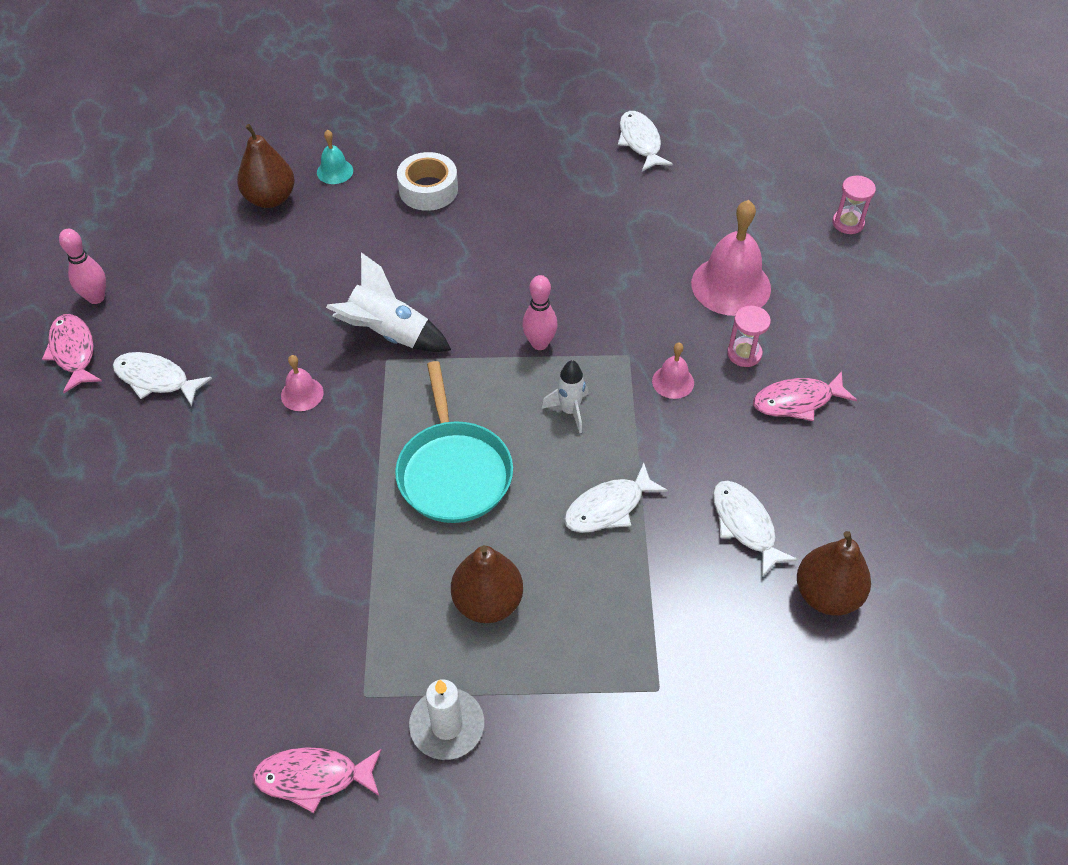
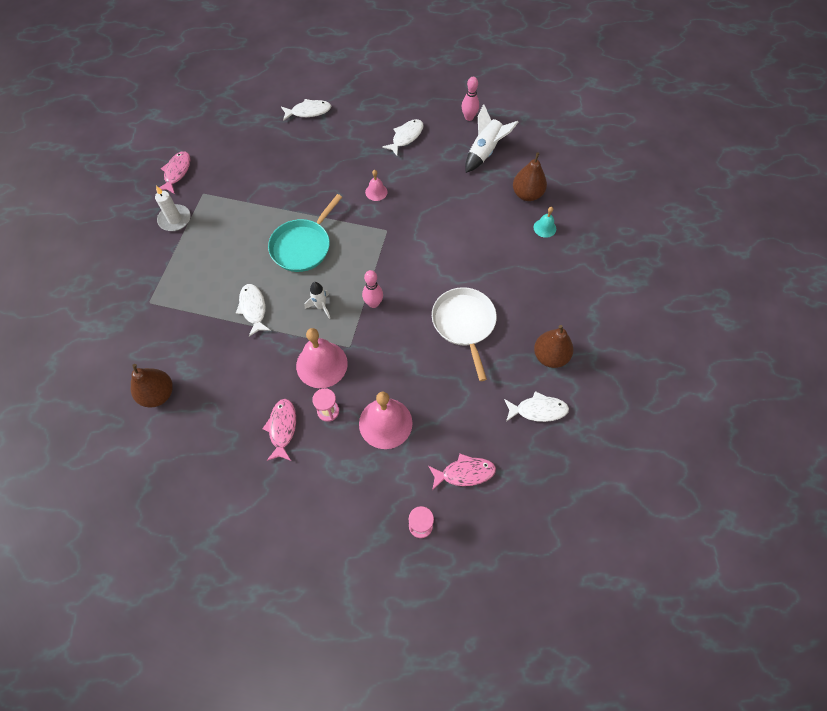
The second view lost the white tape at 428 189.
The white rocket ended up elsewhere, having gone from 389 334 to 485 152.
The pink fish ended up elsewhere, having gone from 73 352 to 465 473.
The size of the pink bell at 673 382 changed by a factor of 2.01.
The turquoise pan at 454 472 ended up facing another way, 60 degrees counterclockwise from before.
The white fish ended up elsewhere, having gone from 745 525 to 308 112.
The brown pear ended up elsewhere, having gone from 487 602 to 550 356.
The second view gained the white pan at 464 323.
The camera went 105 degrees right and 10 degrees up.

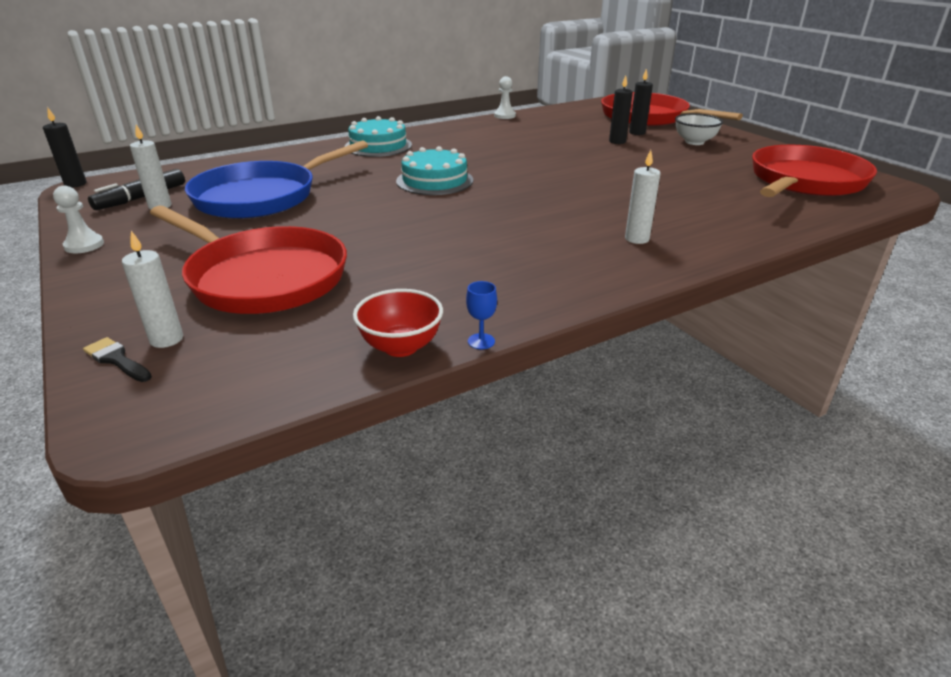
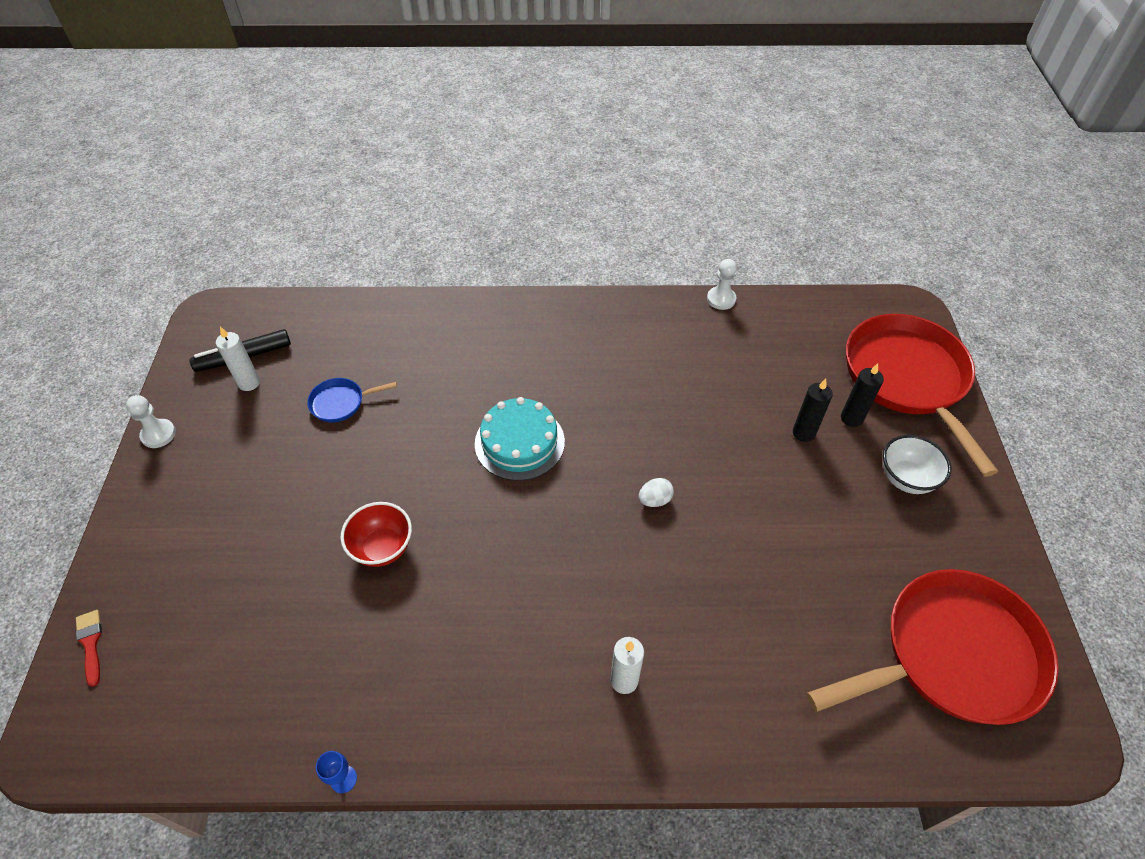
The second view lost the black candle at 75 184.
The second view lost the turquoise cake at 378 146.
The size of the blue pan at 262 196 changed by a factor of 0.42.
The second view lost the red pan at 262 277.
The second view lost the white candle at 166 339.
The red bowl ended up elsewhere, having gone from 401 347 to 382 548.
What was the black brush at 117 359 turned into the red brush at 91 643.
The second view gained the white egg at 655 500.
The camera went 30 degrees right and 20 degrees up.

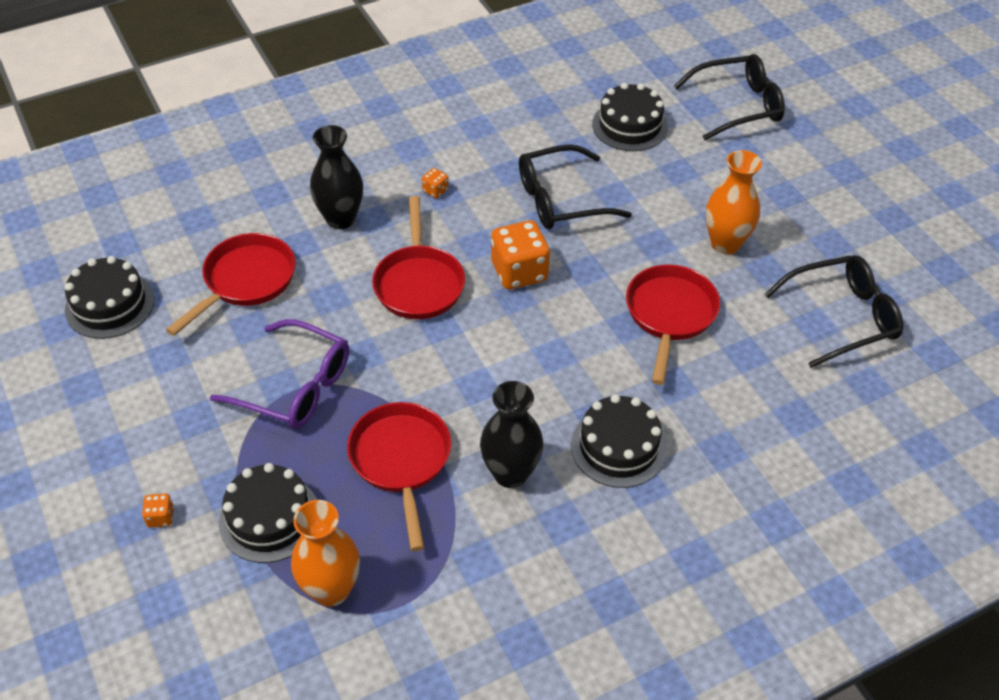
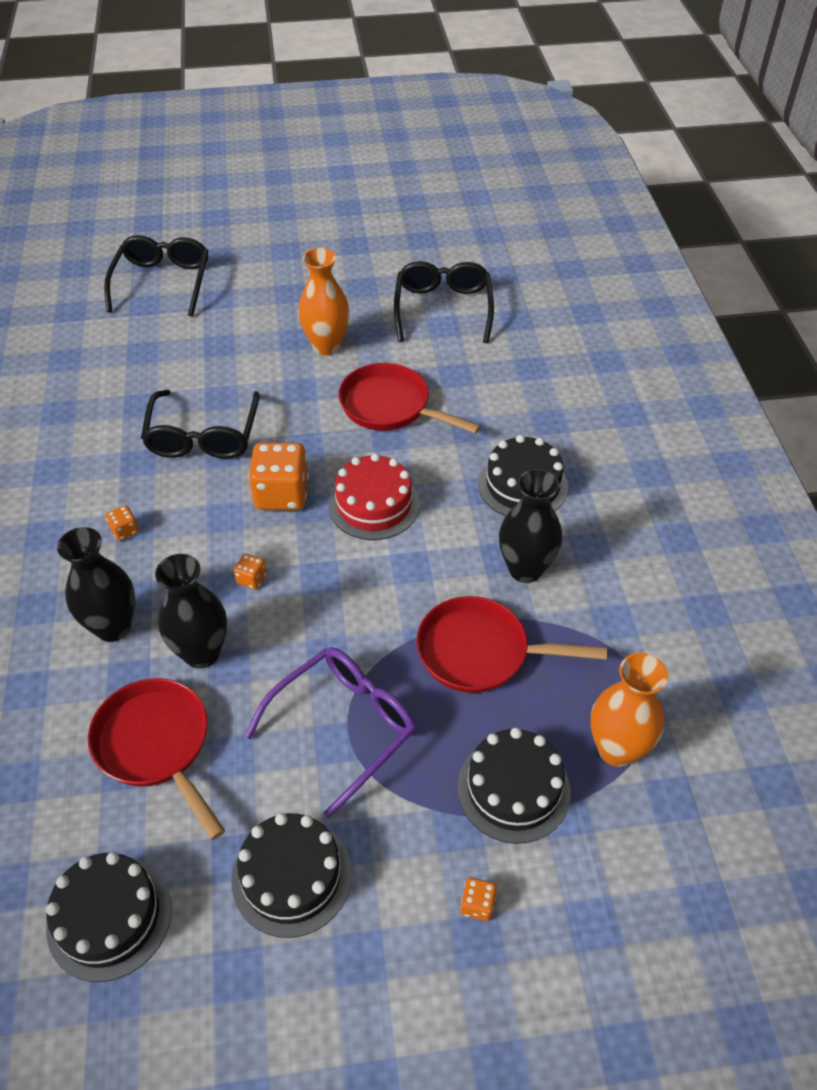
The black cake ended up elsewhere, having gone from 630 125 to 291 876.
Where the red pan stood at 419 283, the orange dice came to stand at 251 579.
The second view gained the red cake at 374 504.
The second view gained the black vase at 202 653.
The camera went 70 degrees left and 0 degrees up.

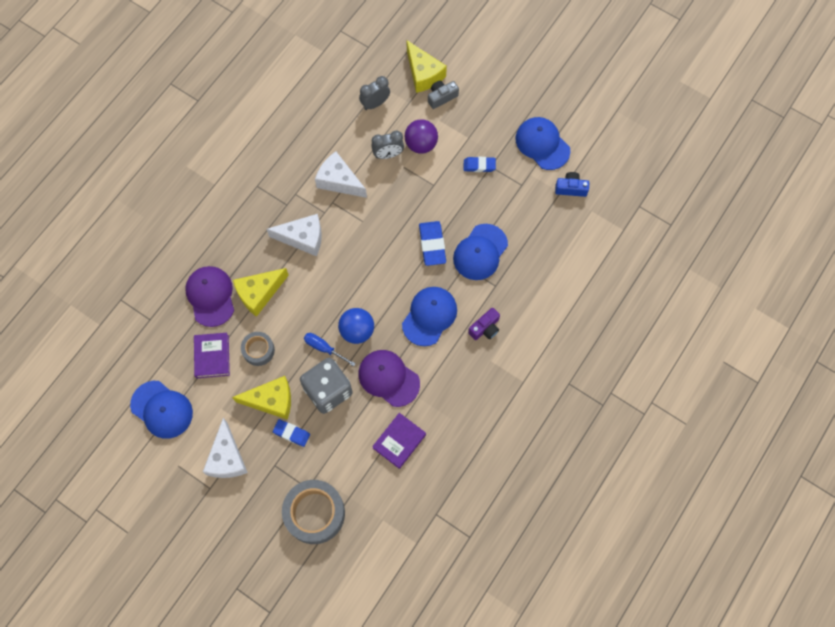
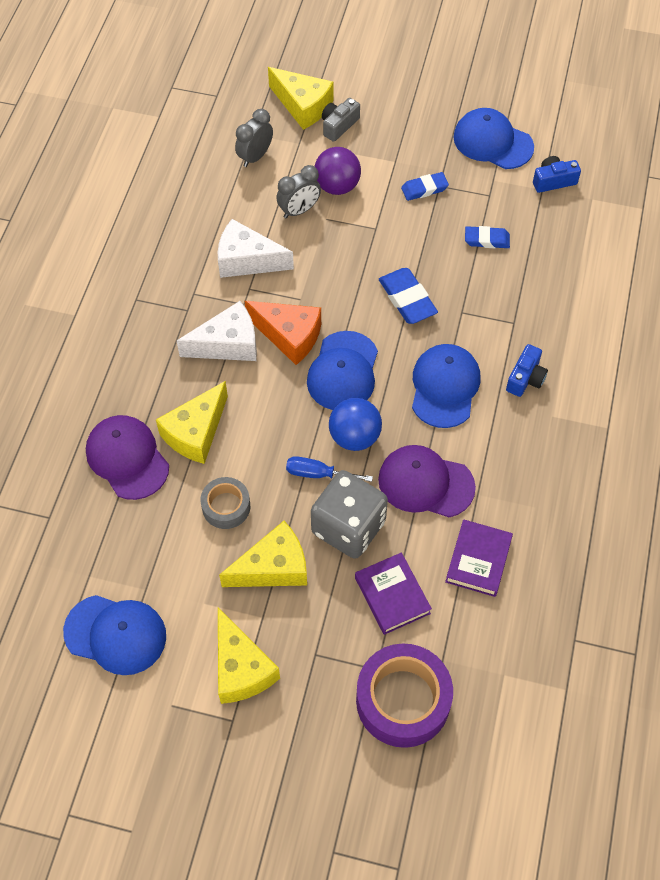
The blue cap ended up elsewhere, having gone from 480 252 to 343 371.
What was the purple camera at 485 328 turned into the blue camera at 525 378.
The purple book ended up elsewhere, having gone from 212 356 to 392 595.
What was the white cheese at 227 458 turned into the yellow cheese at 241 668.
The blue eraser ended up elsewhere, having gone from 291 433 to 487 240.
What was the grey tape at 314 513 turned into the purple tape at 403 700.
The second view gained the orange cheese at 289 336.
The camera went 20 degrees left and 10 degrees down.

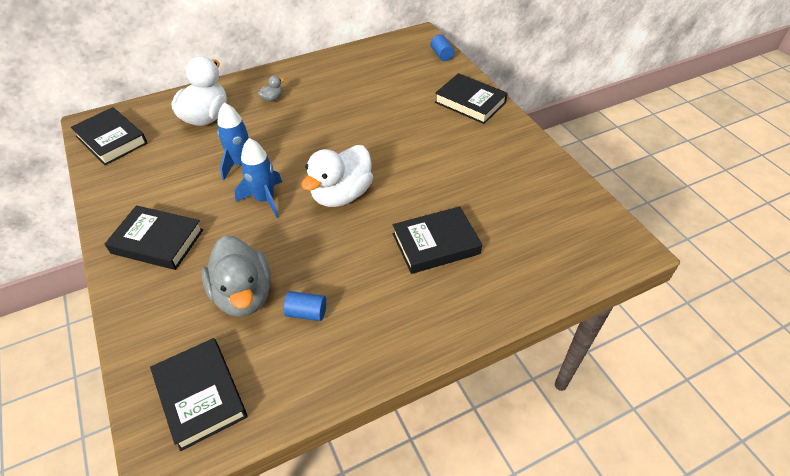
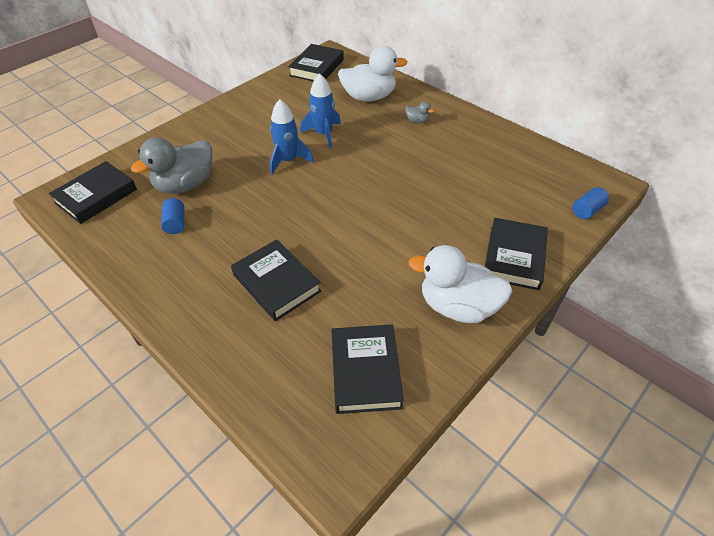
The white duck ended up elsewhere, having gone from 341 195 to 458 306.
The black book ended up elsewhere, having gone from 157 241 to 366 371.
The camera went 70 degrees right and 0 degrees up.

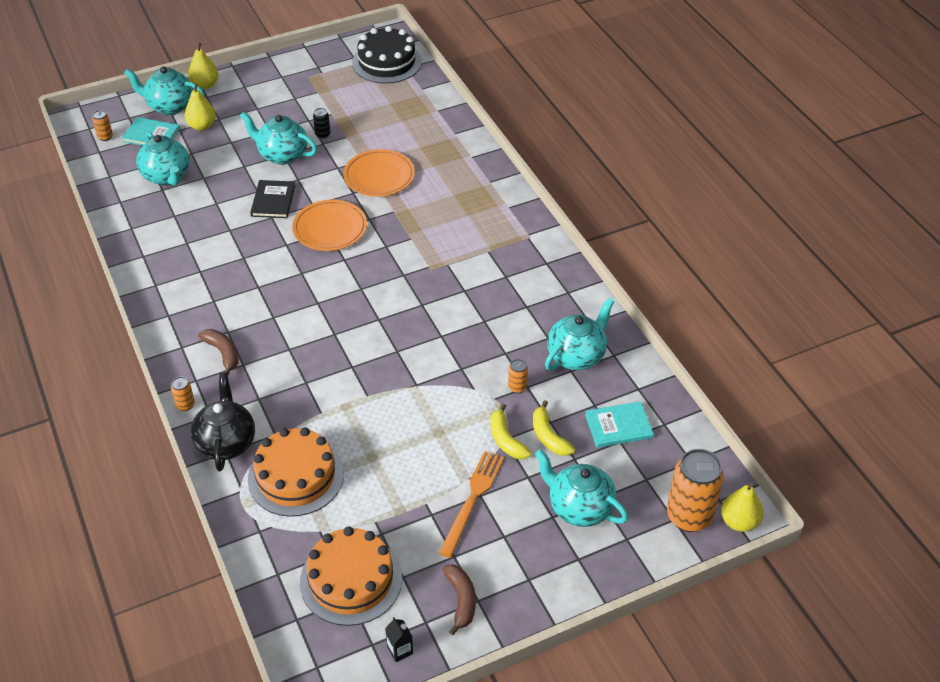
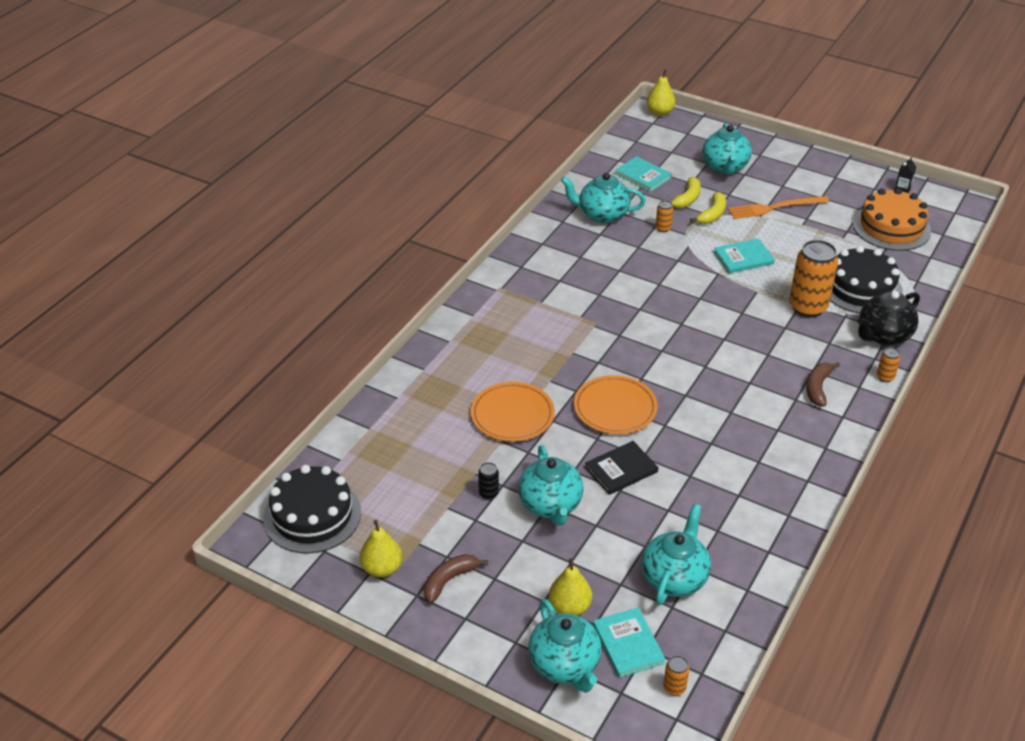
The yellow pear ended up elsewhere, having gone from 205 85 to 382 568.
What was the orange cake at 296 476 turned into the black cake at 861 288.
The orange can ended up elsewhere, having gone from 689 516 to 807 307.
The brown banana ended up elsewhere, having gone from 461 600 to 449 580.
The second view gained the turquoise book at 743 258.
The camera went 125 degrees left and 5 degrees down.

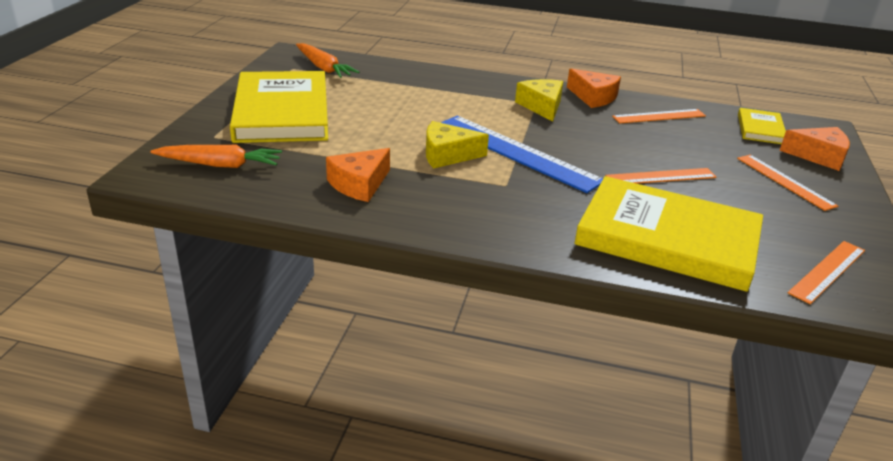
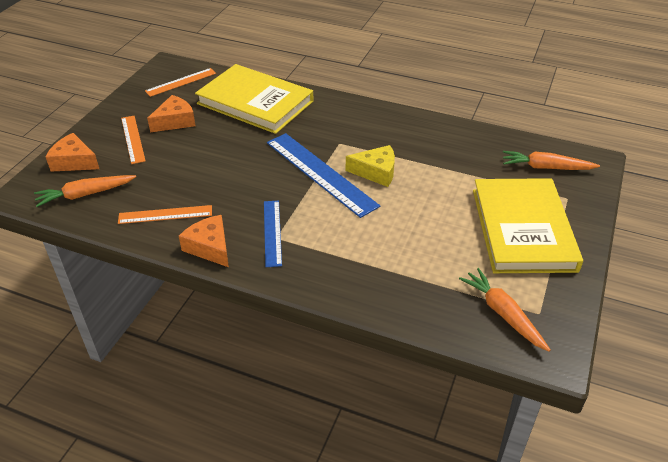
Where the yellow cheese stood at 542 106, the blue ruler came to stand at 272 232.
Where the yellow book stood at 760 129, the orange carrot came to stand at 85 194.
The orange cheese ended up elsewhere, having gone from 359 184 to 175 121.
The second view lost the orange ruler at 661 177.
The camera went 170 degrees left and 10 degrees up.

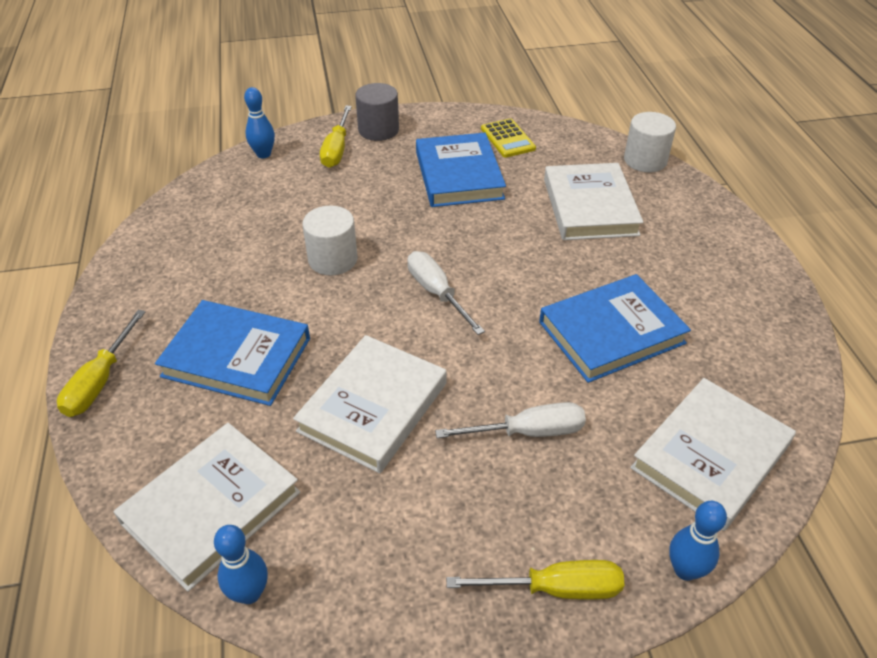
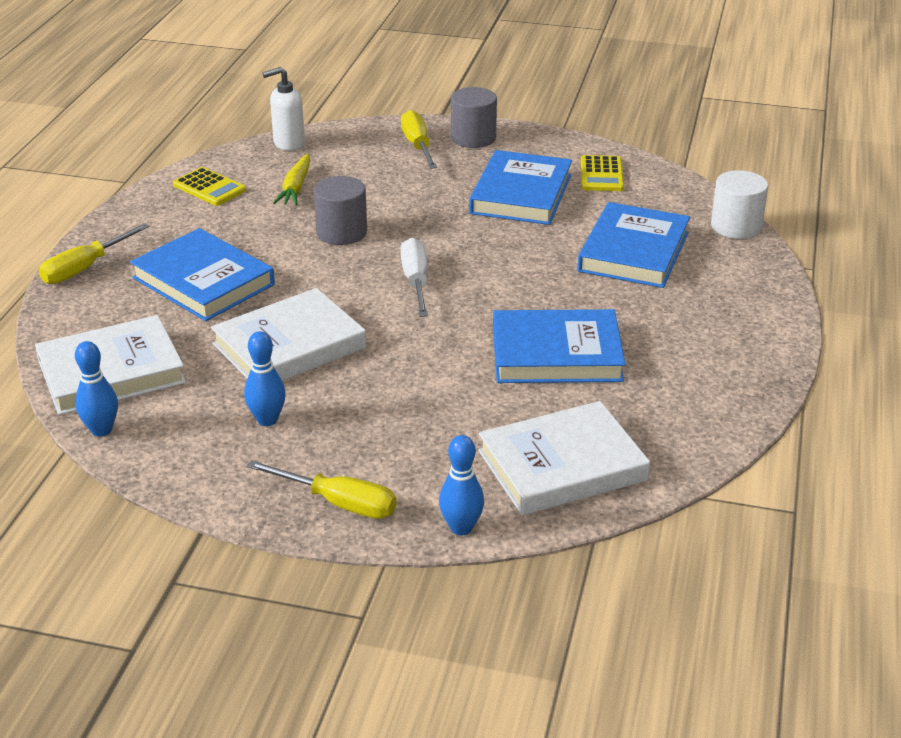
The blue bowling pin ended up elsewhere, having gone from 263 154 to 267 420.
The yellow screwdriver at 337 149 ended up facing another way, 135 degrees clockwise from before.
What was the white book at 590 207 turned into the blue book at 633 252.
What was the white cylinder at 333 259 turned into the grey cylinder at 341 232.
The second view lost the white screwdriver at 528 432.
The second view gained the white soap dispenser at 288 143.
The second view gained the yellow carrot at 296 188.
The second view gained the yellow calculator at 209 187.
The camera went 25 degrees right and 10 degrees down.

